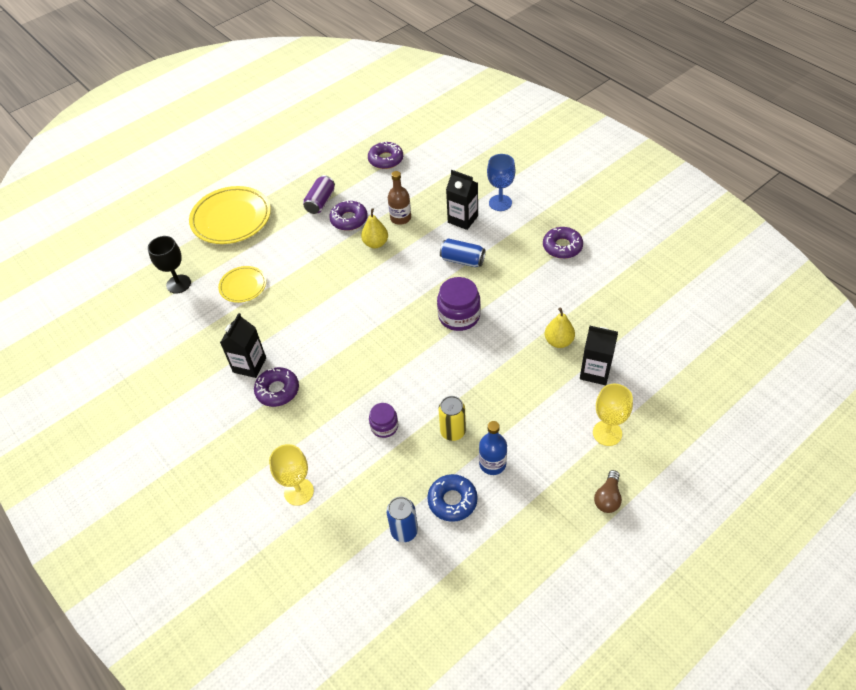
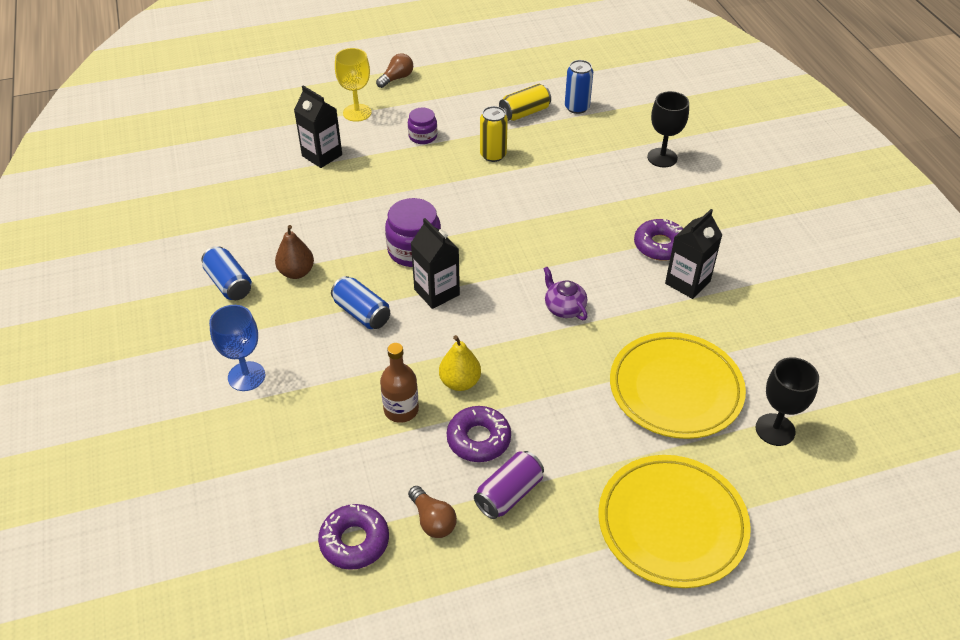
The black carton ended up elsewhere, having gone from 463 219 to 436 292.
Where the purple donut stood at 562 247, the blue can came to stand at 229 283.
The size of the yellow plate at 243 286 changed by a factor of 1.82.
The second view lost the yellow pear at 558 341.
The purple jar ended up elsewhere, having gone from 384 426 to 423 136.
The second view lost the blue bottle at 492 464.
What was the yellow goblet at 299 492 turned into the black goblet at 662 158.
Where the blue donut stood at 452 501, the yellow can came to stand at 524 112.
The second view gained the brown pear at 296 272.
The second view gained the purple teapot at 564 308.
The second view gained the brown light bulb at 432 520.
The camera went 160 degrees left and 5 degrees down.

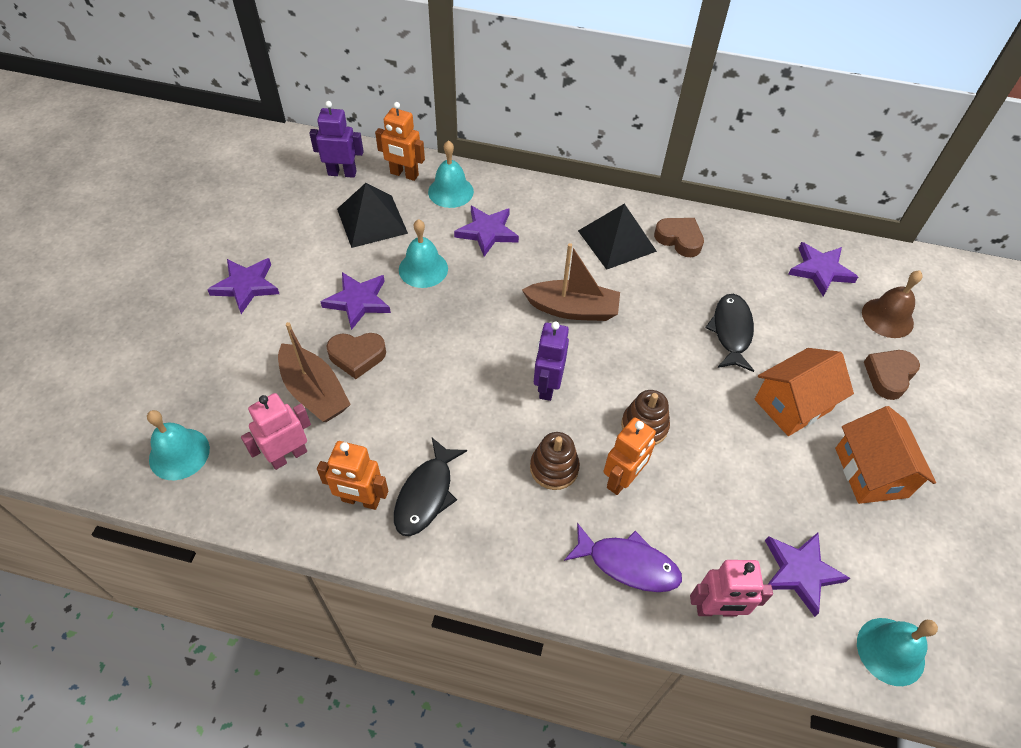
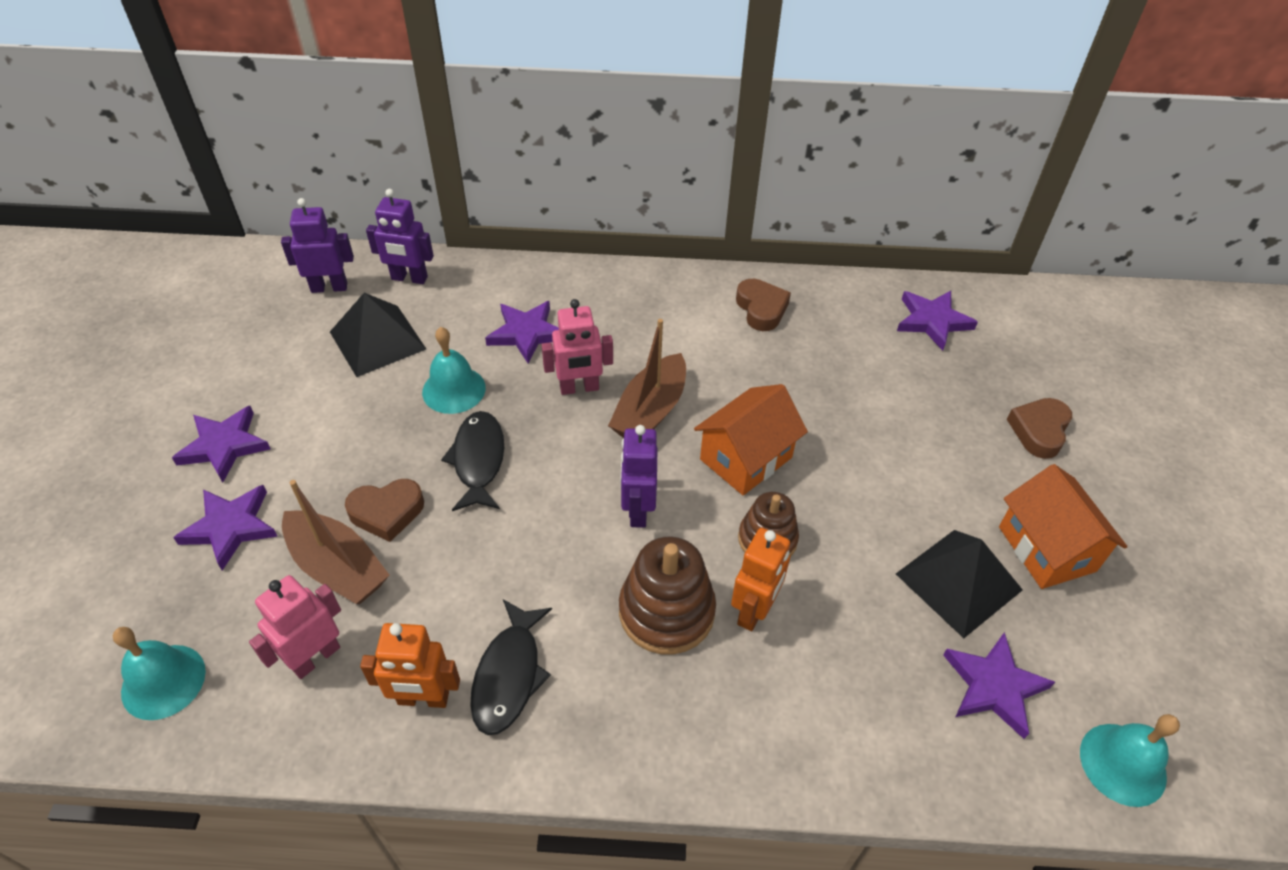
What was the orange robot at 404 174 turned into the purple robot at 409 278.
The second view lost the turquoise bell at 450 191.
The black pyramid ended up elsewhere, having gone from 617 241 to 959 581.
The brown heart at 679 239 ended up facing another way, 45 degrees clockwise from before.
The brown boat at 572 309 ended up facing another way, 120 degrees clockwise from before.
The second view lost the brown bell at 887 317.
The purple star ended up elsewhere, having gone from 358 301 to 230 527.
The black fish ended up elsewhere, having gone from 731 331 to 478 460.
The orange house ended up elsewhere, having gone from 792 405 to 746 458.
The size of the brown stacking toy at 554 468 changed by a factor of 1.53.
The second view lost the purple fish at 628 564.
The pink robot ended up elsewhere, having gone from 716 610 to 579 388.
The camera went 10 degrees left and 5 degrees down.

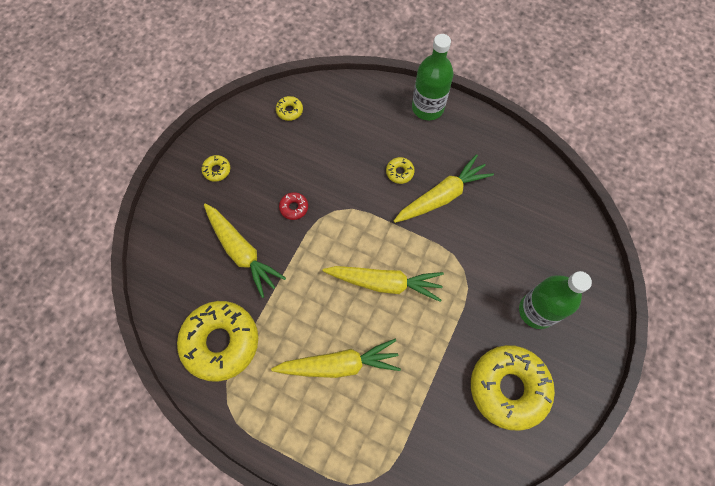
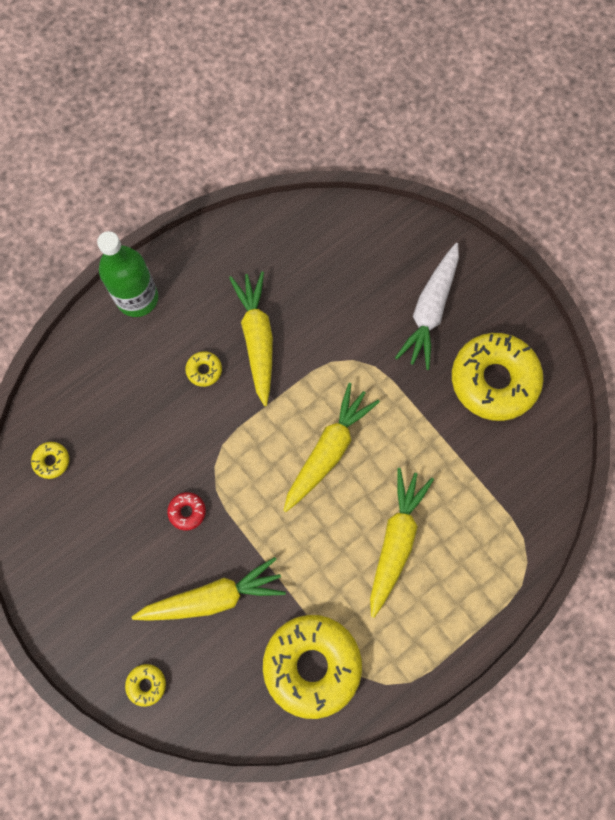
The yellow donut ended up elsewhere, having gone from 217 170 to 146 684.
Where the green bottle stood at 536 311, the white carrot came to stand at 430 311.
The camera went 65 degrees left and 5 degrees up.

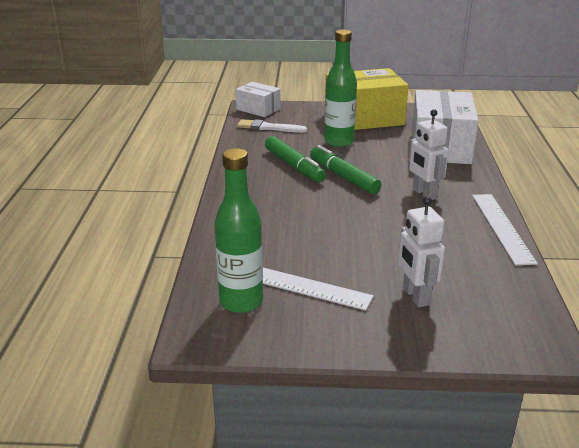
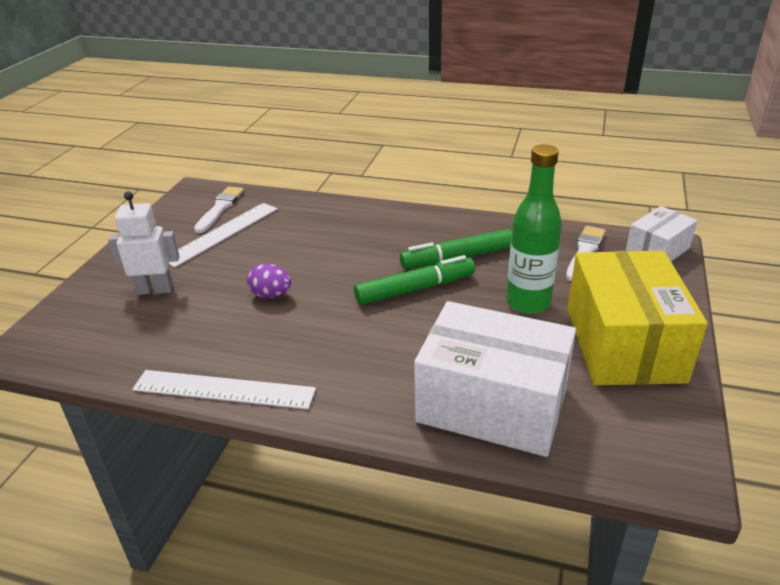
The second view lost the white robot at 424 194.
Where the green bottle stood at 241 302, the white brush came to stand at 220 208.
The second view gained the purple egg at 271 295.
The camera went 105 degrees right and 5 degrees up.

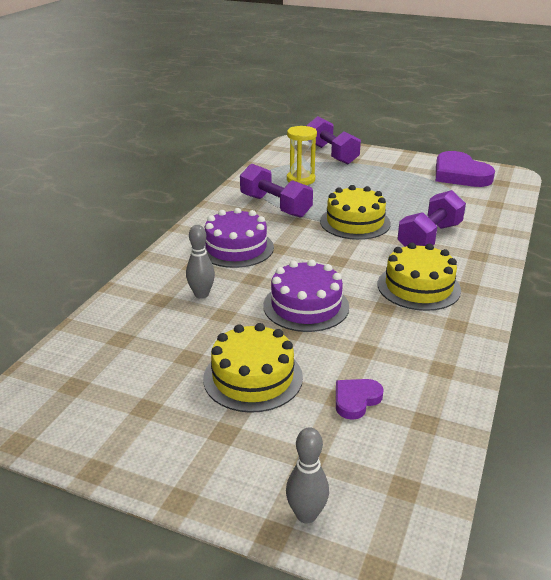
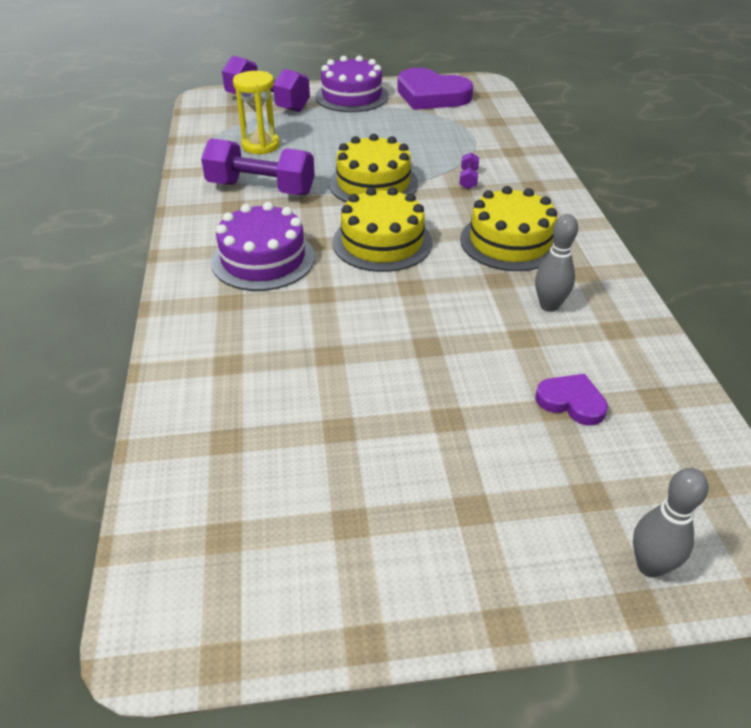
The size of the purple dumbbell at 429 238 changed by a factor of 0.42.
The grey bowling pin ended up elsewhere, having gone from 201 294 to 549 306.
The purple cake ended up elsewhere, having gone from 306 306 to 352 96.
The yellow cake ended up elsewhere, having gone from 253 377 to 382 242.
The purple heart at 356 400 ended up facing another way, 105 degrees clockwise from before.
The camera went 30 degrees left and 10 degrees up.

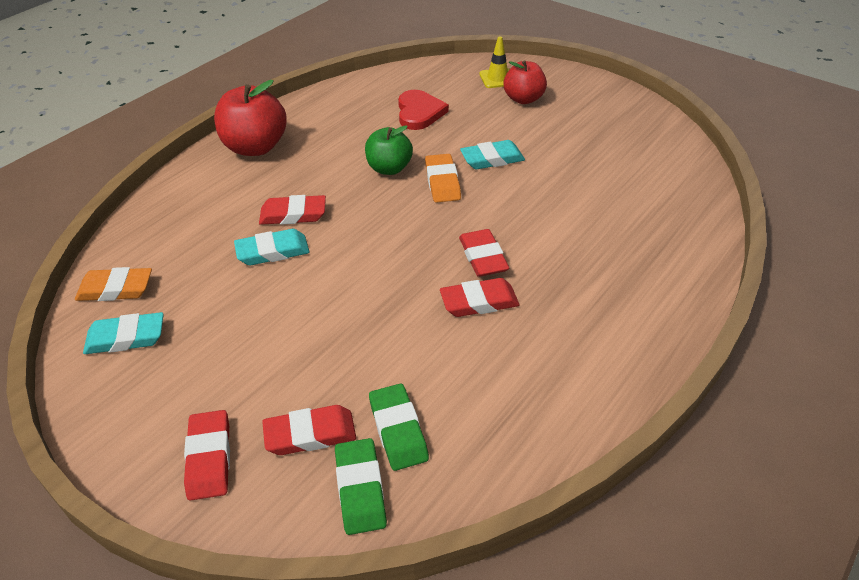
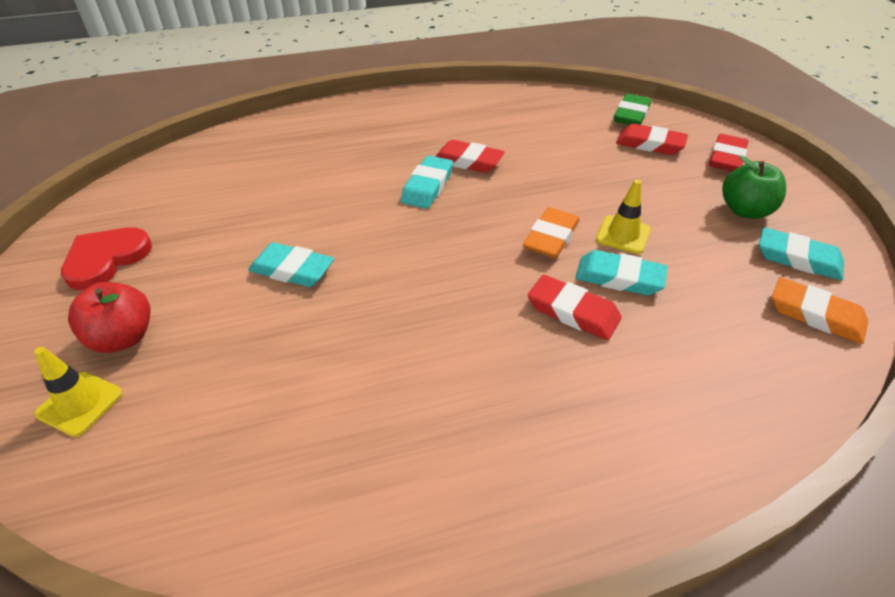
The second view lost the red apple at 255 147.
The red heart ended up elsewhere, having gone from 419 112 to 106 259.
The green apple ended up elsewhere, having gone from 389 168 to 745 211.
The orange eraser ended up elsewhere, having gone from 442 182 to 551 237.
What was the red eraser at 483 257 turned into the turquoise eraser at 427 186.
The second view lost the green eraser at 398 430.
The second view gained the yellow traffic cone at 623 235.
The camera went 145 degrees left and 0 degrees up.

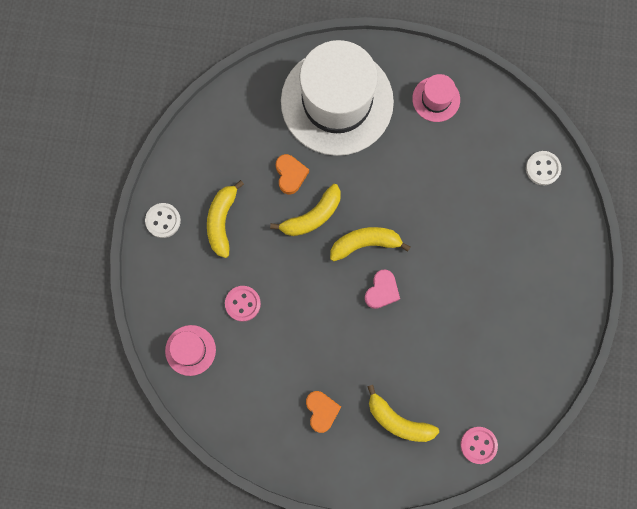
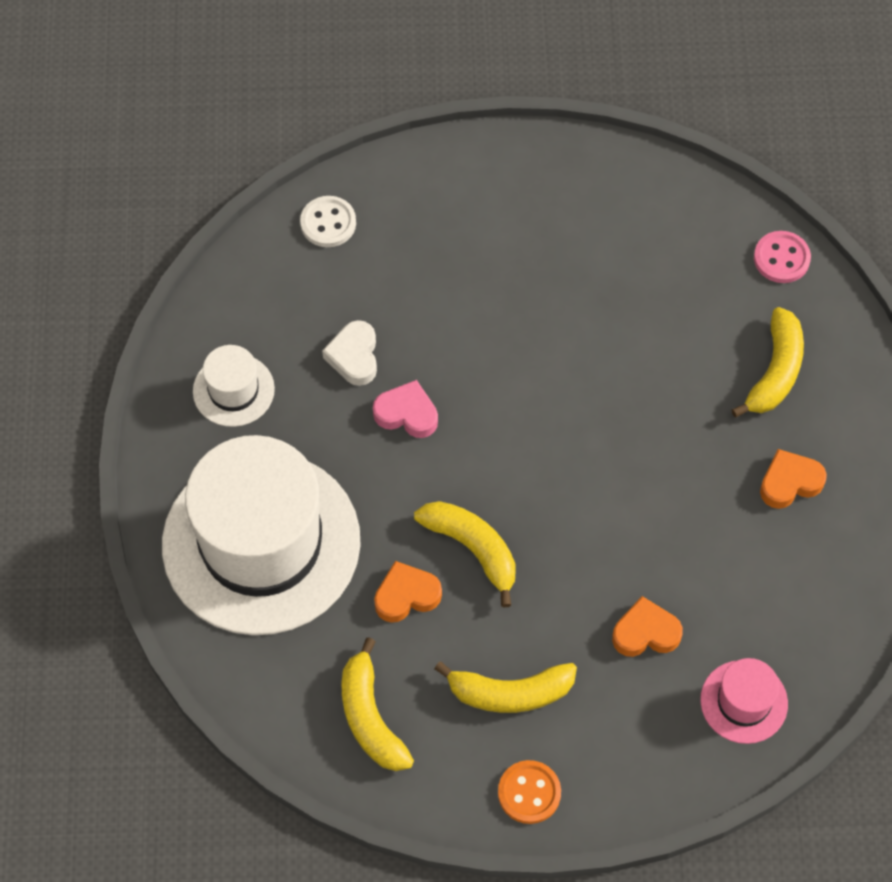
What was the pink hat at 436 99 turned into the white hat at 233 390.
What was the white button at 163 220 turned into the orange button at 529 793.
The yellow banana ended up elsewhere, having gone from 365 243 to 370 717.
The pink heart ended up elsewhere, having gone from 382 291 to 407 414.
Where the pink button stood at 242 303, the orange heart came to stand at 645 632.
The second view gained the white heart at 354 356.
The camera went 100 degrees left and 15 degrees down.

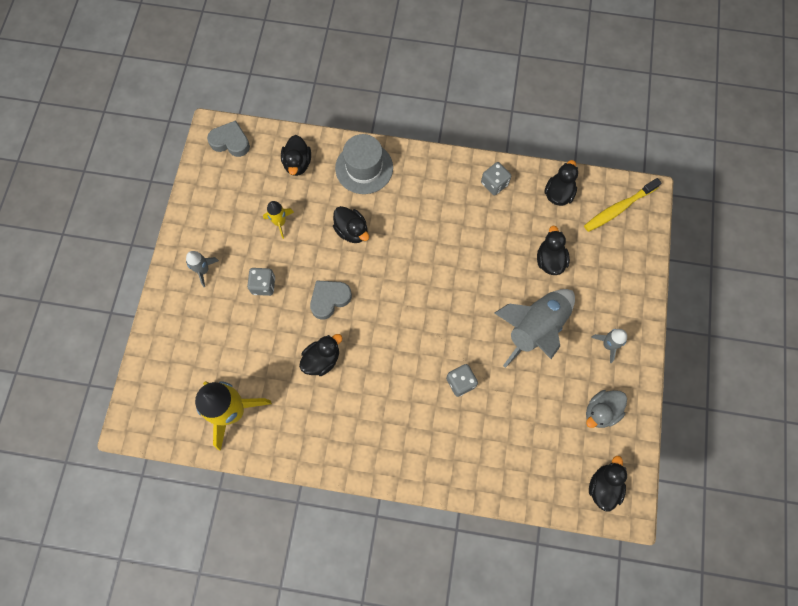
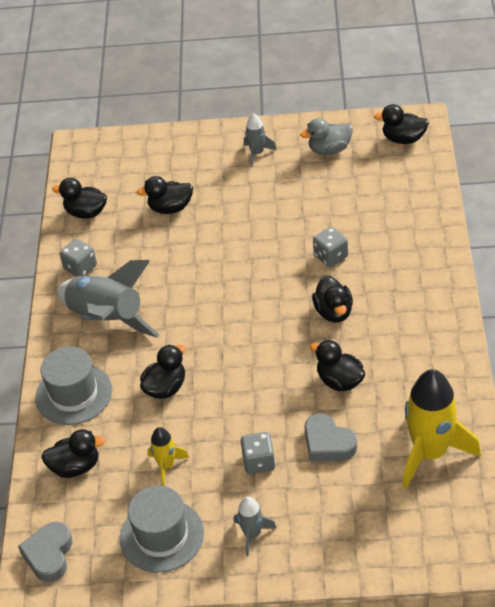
The second view lost the yellow toothbrush at 618 208.
The grey heart ended up elsewhere, having gone from 329 299 to 328 443.
The grey rocket ended up elsewhere, having gone from 535 328 to 107 319.
The grey duck at 601 411 ended up facing another way, 120 degrees clockwise from before.
The second view gained the black duck at 334 312.
The second view gained the grey hat at 162 536.
The camera went 95 degrees left and 25 degrees down.

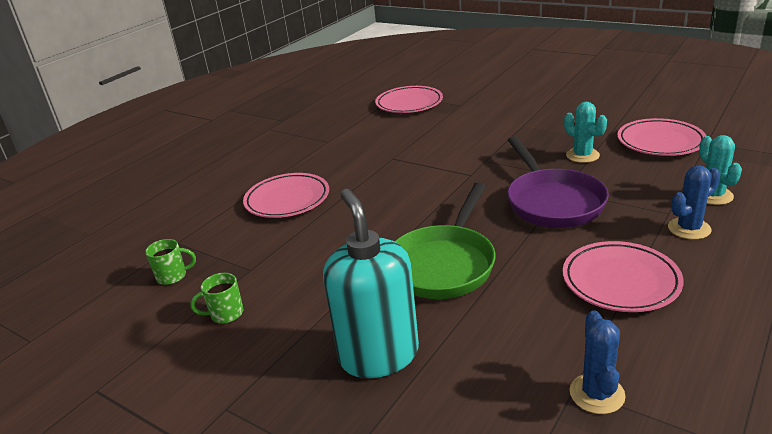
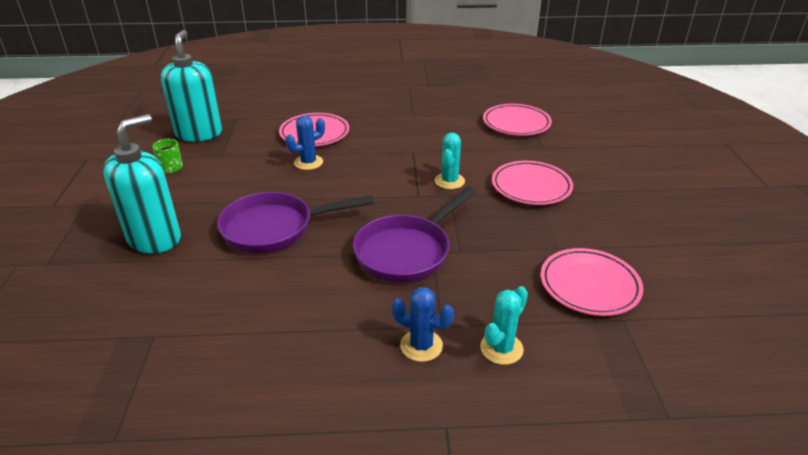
The turquoise cactus ended up elsewhere, having gone from 582 155 to 449 181.
What was the green pan at 444 264 turned into the purple pan at 274 228.
Where the green mug stood at 173 276, the turquoise soap dispenser came to stand at 199 134.
The pink plate ended up elsewhere, having gone from 620 281 to 531 187.
The blue cactus ended up elsewhere, having gone from 597 394 to 308 162.
The camera went 50 degrees right and 5 degrees up.

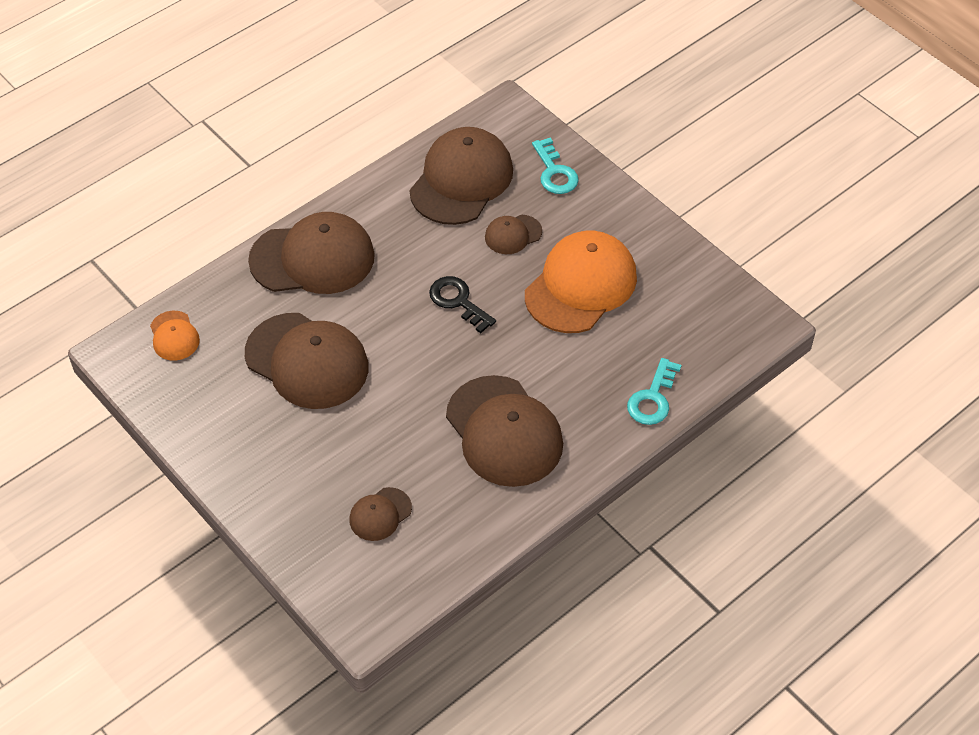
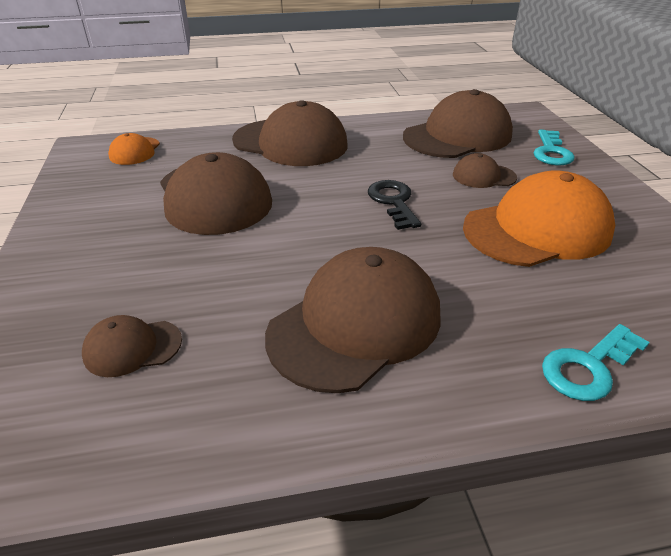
The brown cap at 504 431 ended up facing another way, 135 degrees counterclockwise from before.
The camera went 30 degrees right and 15 degrees down.

